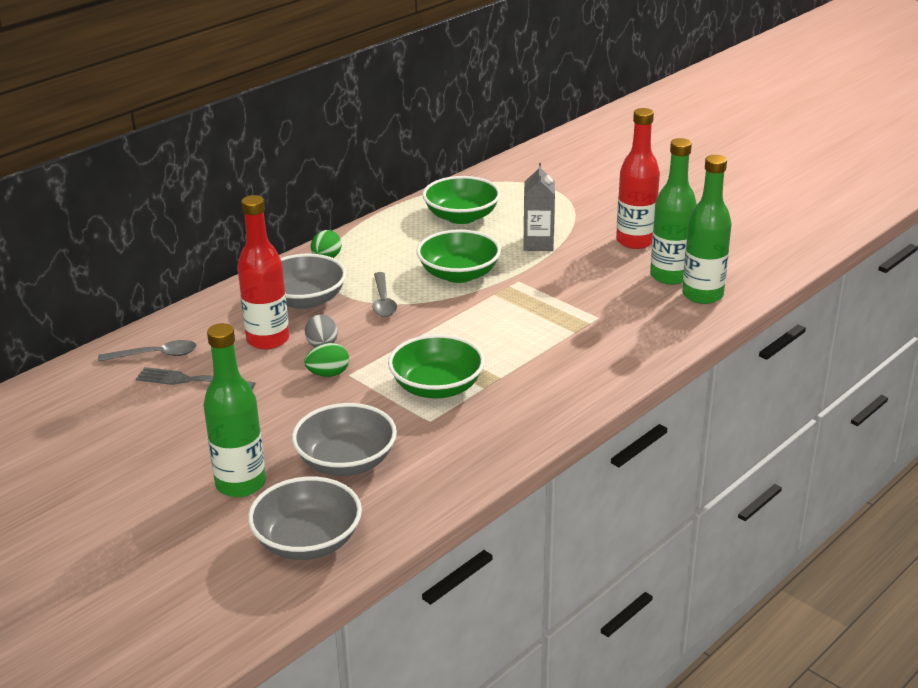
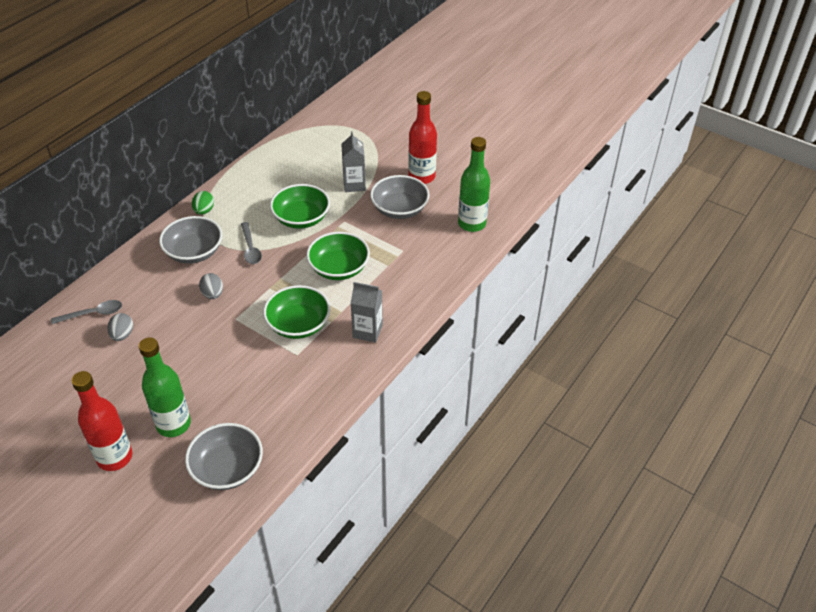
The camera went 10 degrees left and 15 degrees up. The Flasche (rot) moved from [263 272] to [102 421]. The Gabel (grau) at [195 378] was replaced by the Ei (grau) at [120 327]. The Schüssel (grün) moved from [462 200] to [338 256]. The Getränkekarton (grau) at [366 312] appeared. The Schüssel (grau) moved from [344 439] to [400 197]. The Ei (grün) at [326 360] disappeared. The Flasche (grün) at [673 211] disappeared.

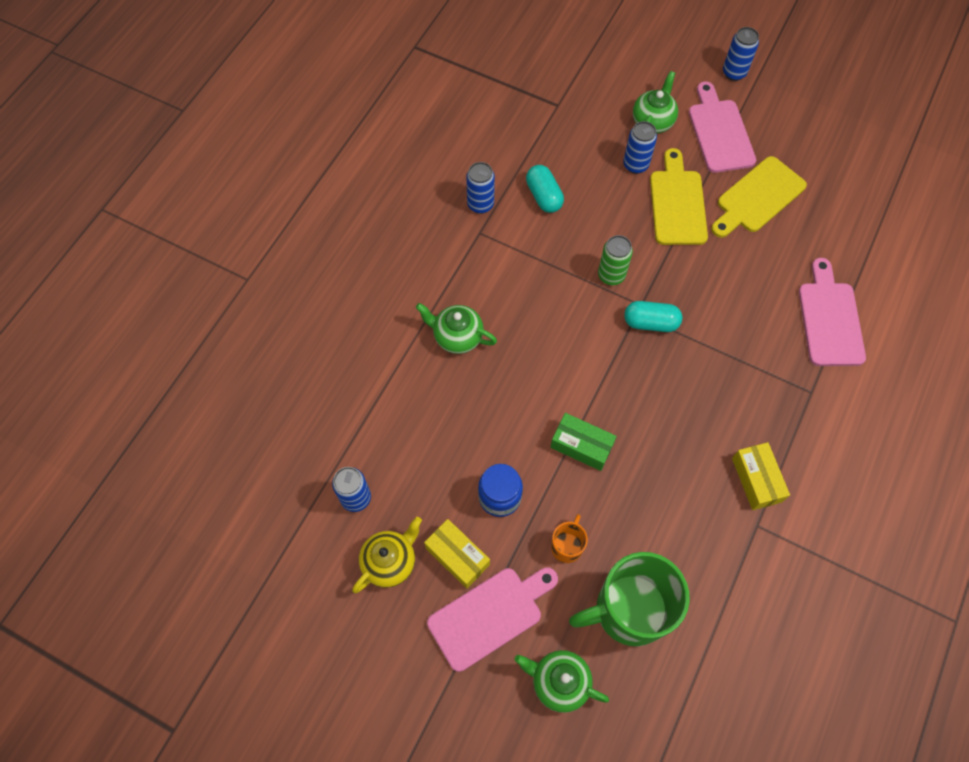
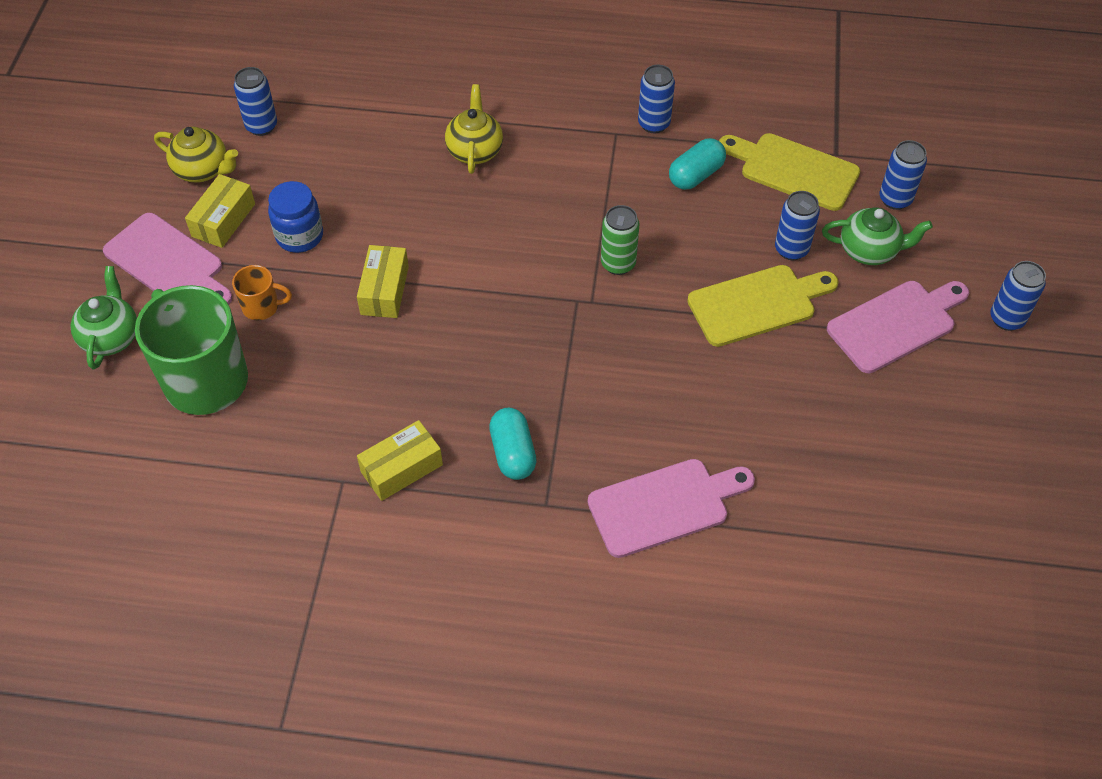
The camera went 70 degrees right and 10 degrees down. The Schachtel (grün) at [583 442] became the Schachtel (gelb) at [383 281]. The Teekanne (grün) at [456 328] became the Teekanne (gelb) at [474 129]. The Kapsel (türkis) moved from [653 316] to [513 444]. The Schneidebrett (gelb) moved from [759 197] to [789 172]. The Dose (blau) at [903 175] appeared.

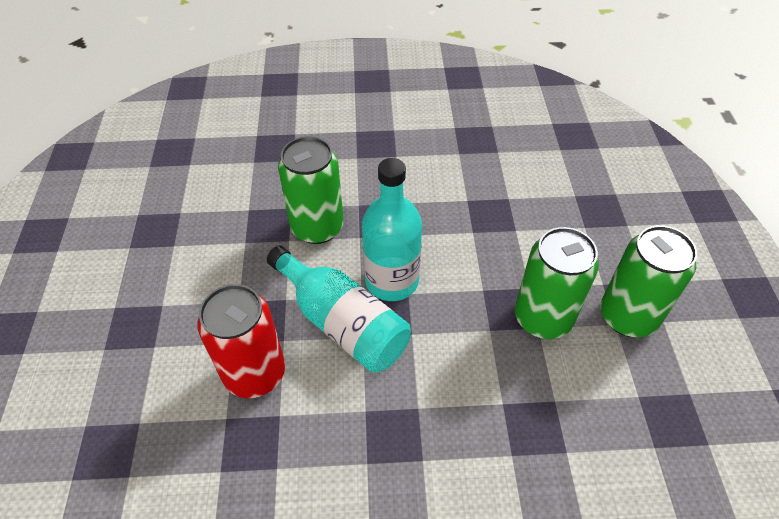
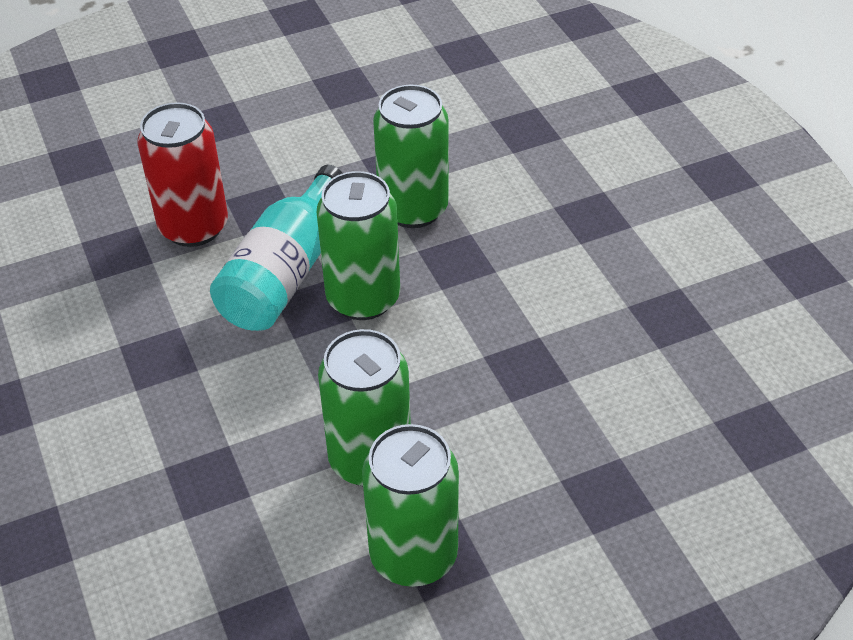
The camera went 70 degrees right and 5 degrees down. The Flasche (türkis) at [392 229] was replaced by the Dose (grün) at [358 245].

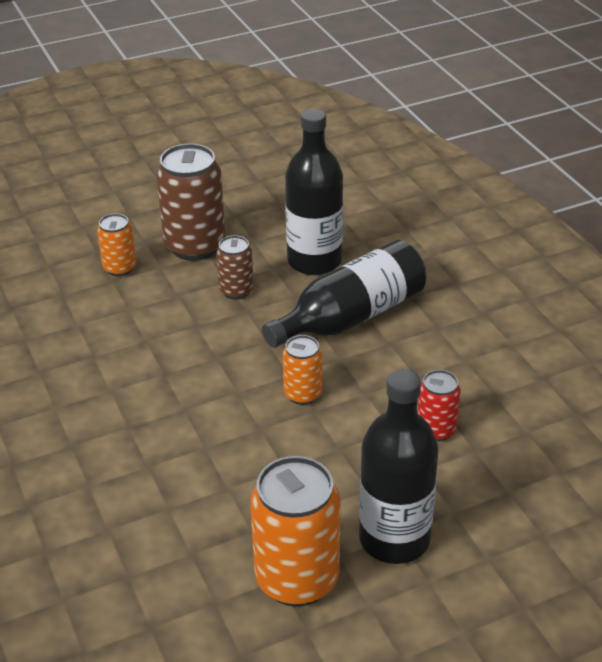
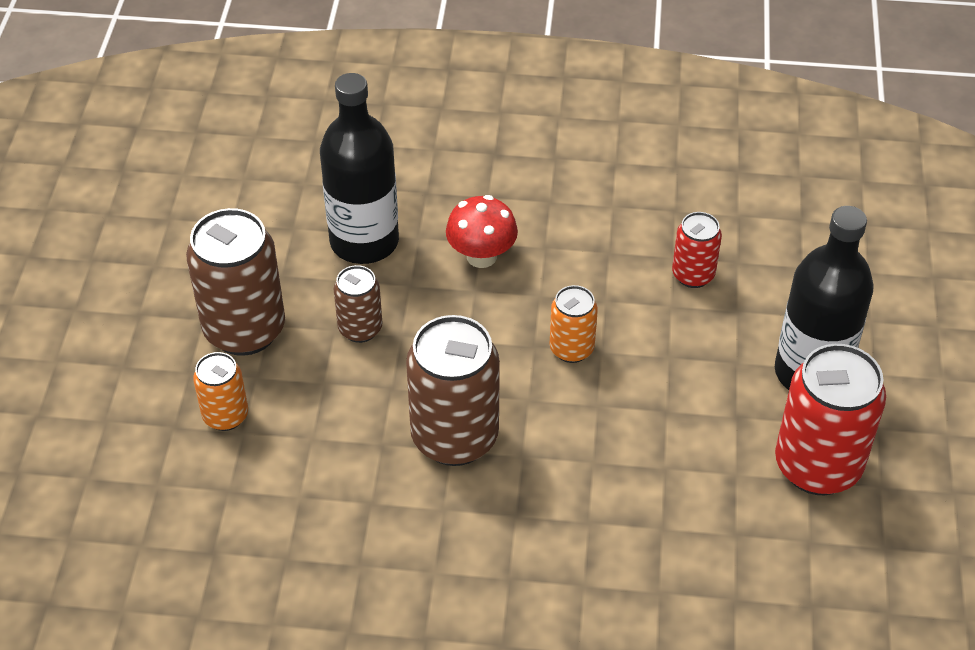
The camera went 60 degrees left and 10 degrees up. The Dose (braun) at [453 390] appeared. The Flasche (schwarz) at [344 294] was replaced by the Pilz (rot) at [482 231]. The Dose (orange) at [295 531] became the Dose (rot) at [830 419].

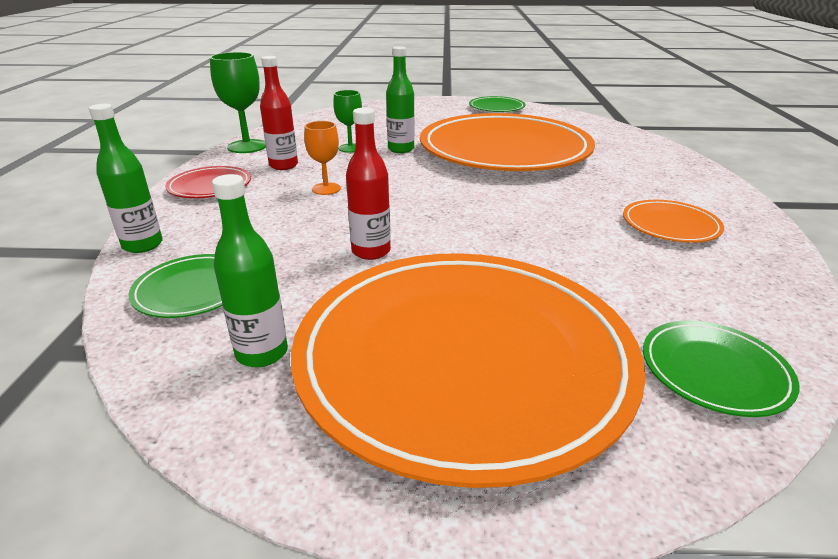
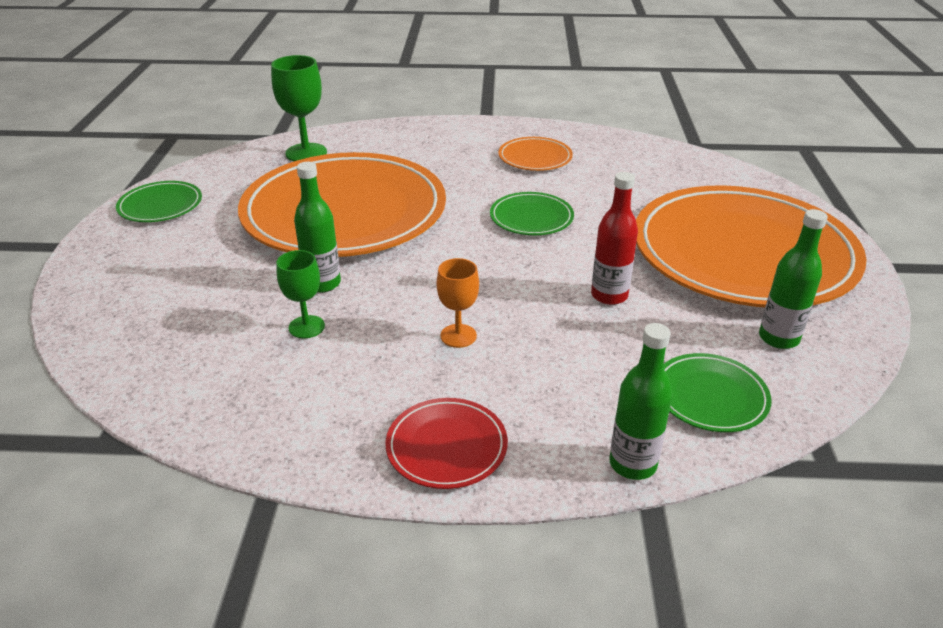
The camera went 90 degrees left and 5 degrees up. The Kelch (grün) moved from [238 102] to [299 108]. The Teller (grün) moved from [721 369] to [532 213]. The Flasche (rot) at [279 113] disappeared.

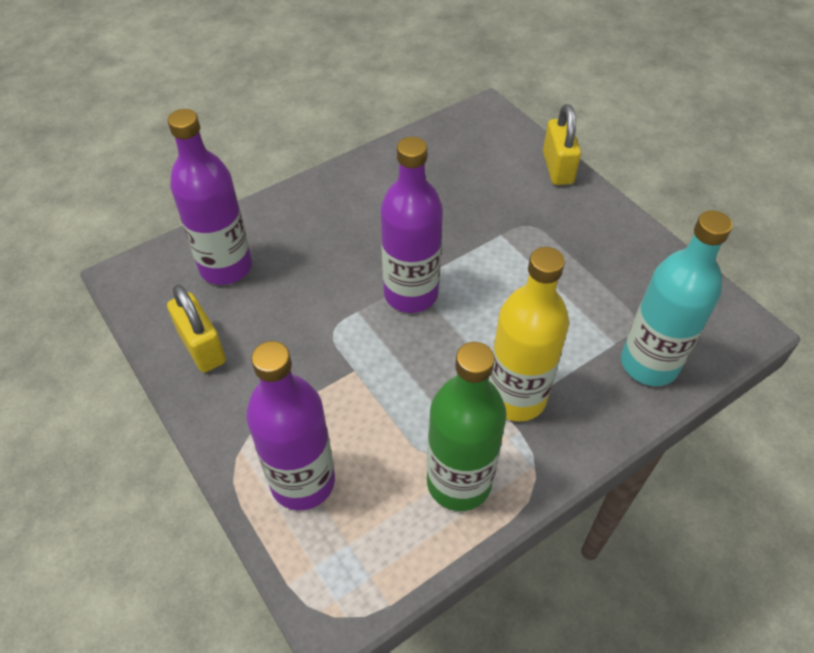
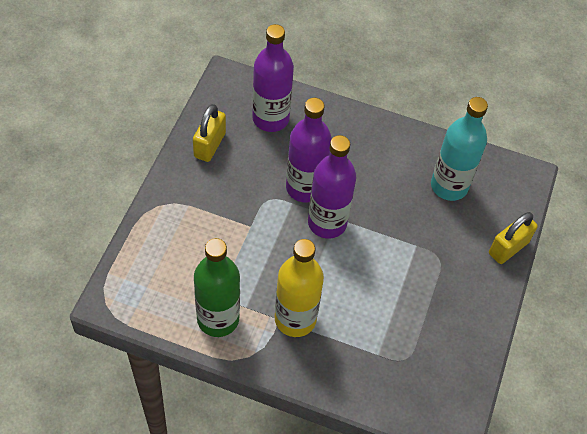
The camera went 50 degrees right and 5 degrees up. The Flasche (lila) moved from [290 425] to [309 150]. The Flasche (türkis) moved from [677 298] to [459 149].

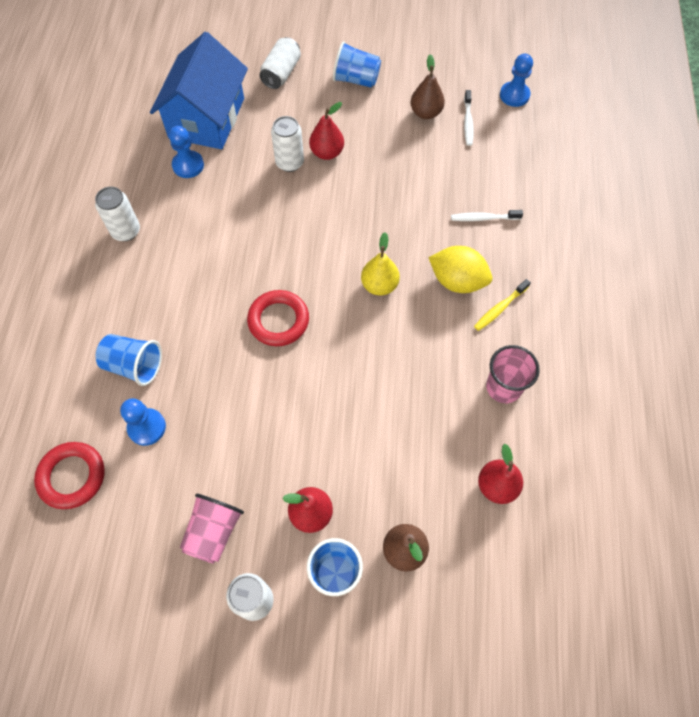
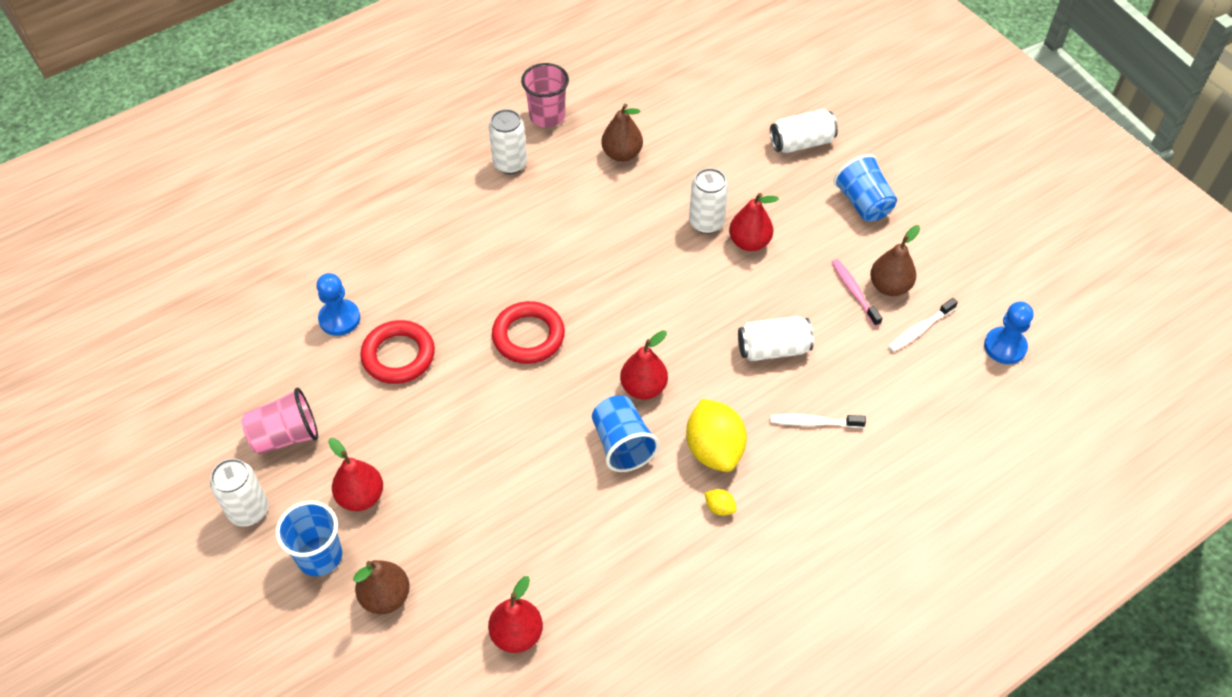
The camera went 50 degrees right and 10 degrees down. The Ring (rot) moved from [69 475] to [397 352]. The Becher (rosa) moved from [513 374] to [545 95]. The Becher (blau) moved from [129 360] to [625 434]. The Bauer (blau) at [186 152] was replaced by the Birne (braun) at [622 133]. The Birne (gelb) at [380 264] became the Birne (rot) at [644 365]. The Zahnbürste (gelb) at [502 305] was replaced by the Zitrone (gelb) at [721 502]. The Dose (weiß) at [776 338] appeared. The Zahnbürste (weiß) at [487 215] turned 45 degrees counterclockwise. The Zahnbürste (rosa) at [857 292] appeared. The Haus (blau) at [199 90] disappeared.

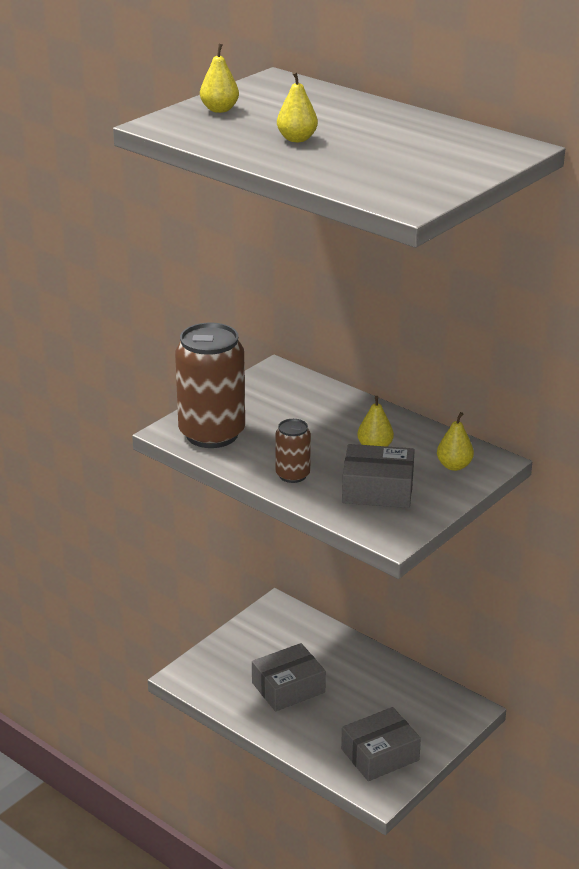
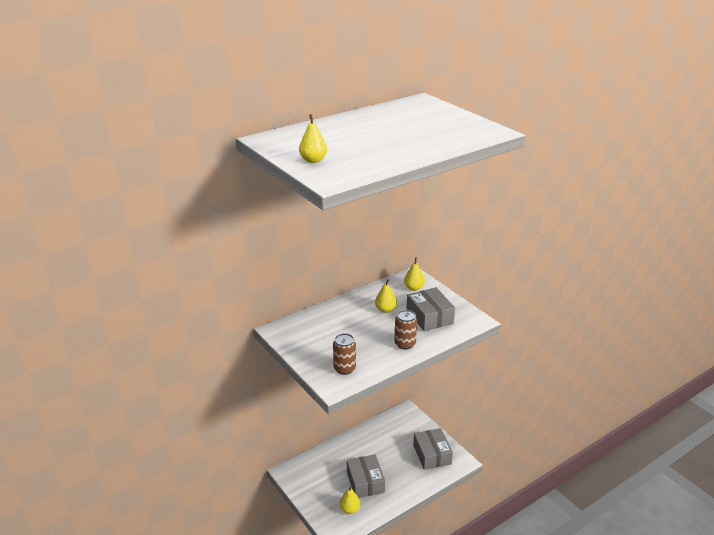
The camera went 75 degrees left and 0 degrees up. The Dose (braun) at [210 385] changed to 0.50 times the size. The Birne (gelb) moved from [297 106] to [350 500]. The Schachtel (grau) at [378 476] turned 45 degrees counterclockwise.

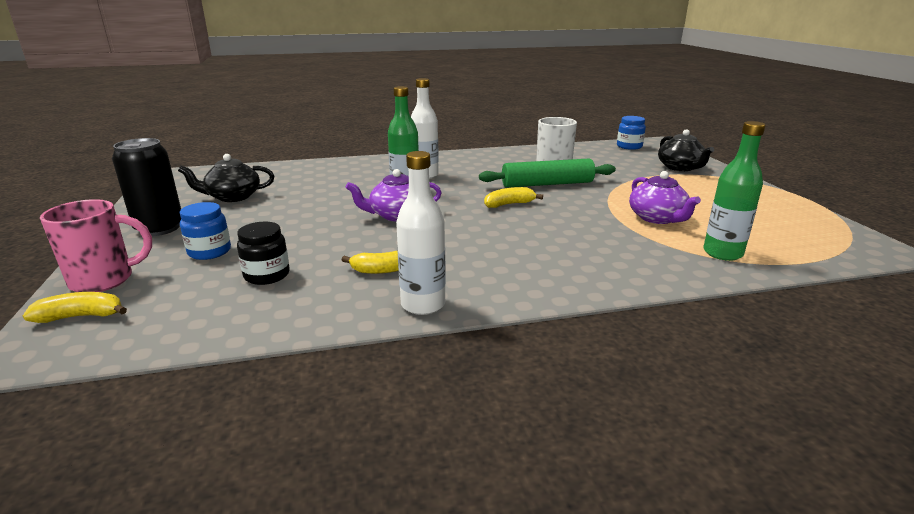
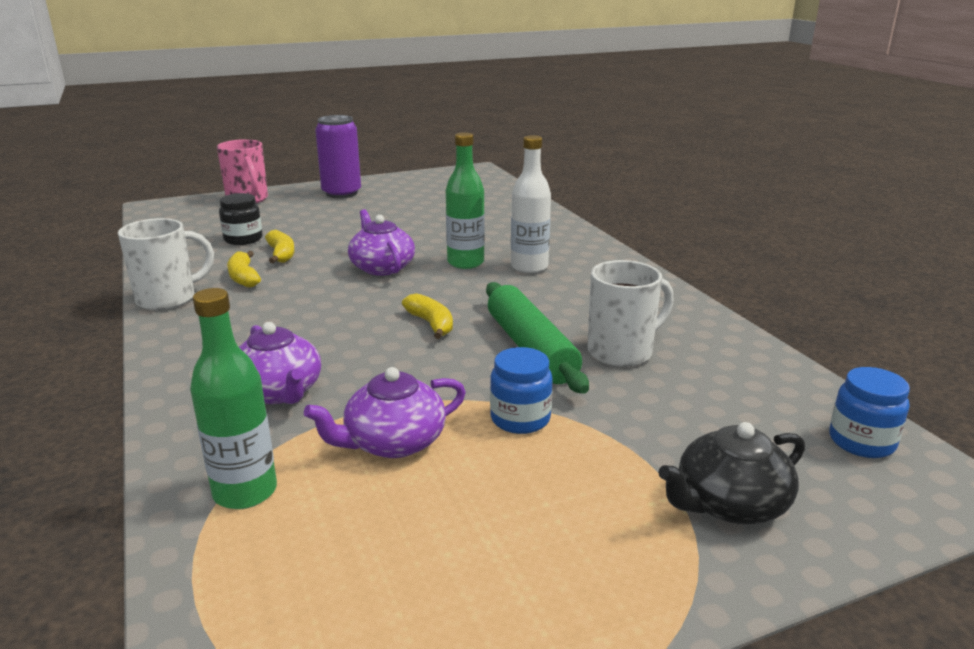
The camera went 80 degrees right and 0 degrees up. The Flasche (weiß) at [421 233] was replaced by the Tasse (weiß) at [166 264]. The Teekanne (lila) at [280 363] appeared. The Banane (gelb) moved from [75 307] to [280 246]. The Dose (schwarz) at [146 187] became the Dose (lila) at [338 156]. The Einmachglas (blau) moved from [205 231] to [521 390]. The Teekanne (schwarz) at [226 178] disappeared.

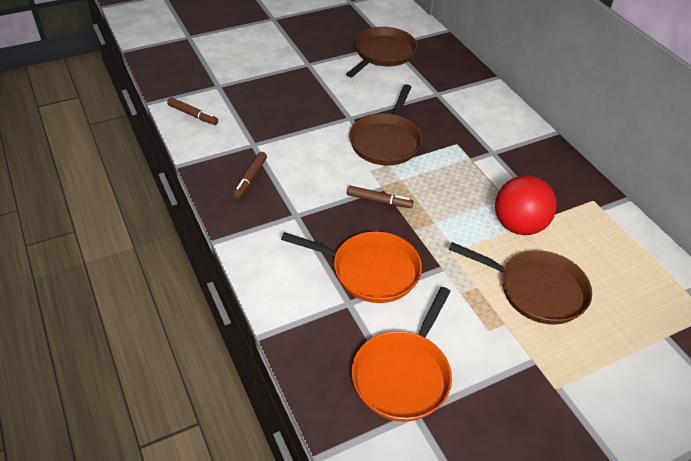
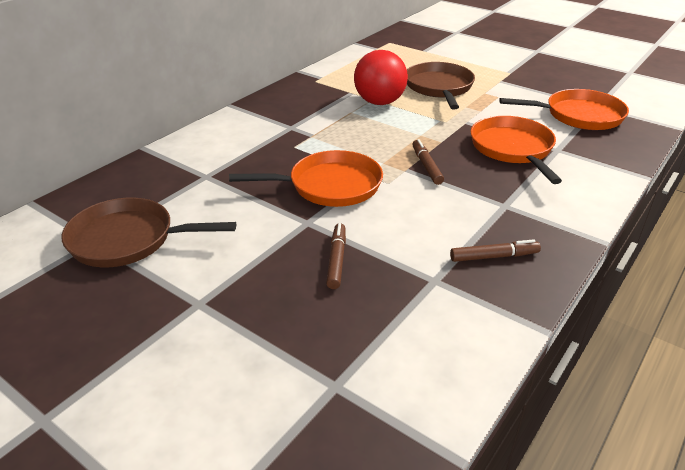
The camera went 115 degrees left and 10 degrees down. The Pfanne (braun) at [385 125] became the Pfanne (orange) at [306 178]. The Filzstift (braun) moved from [192 111] to [336 256].

